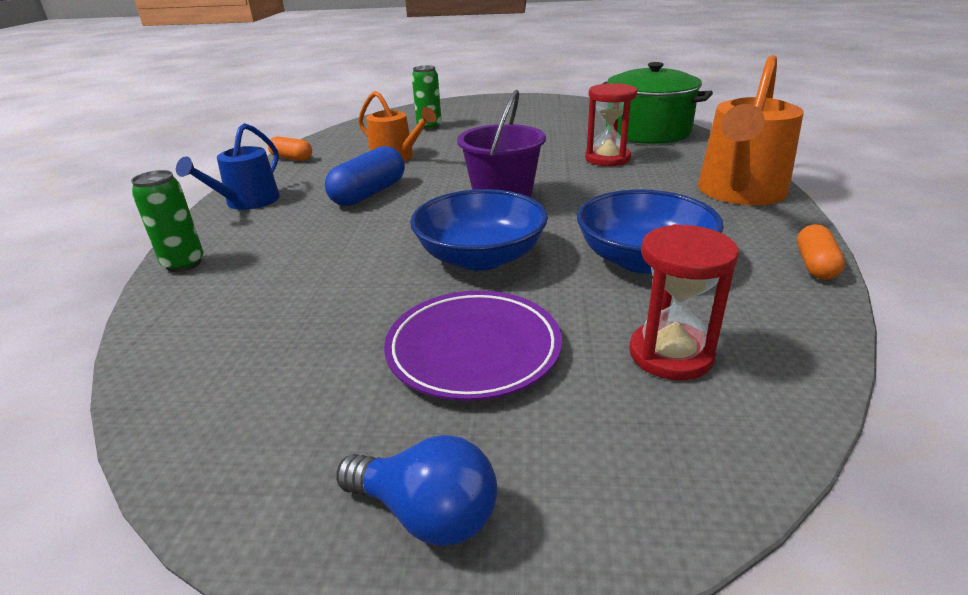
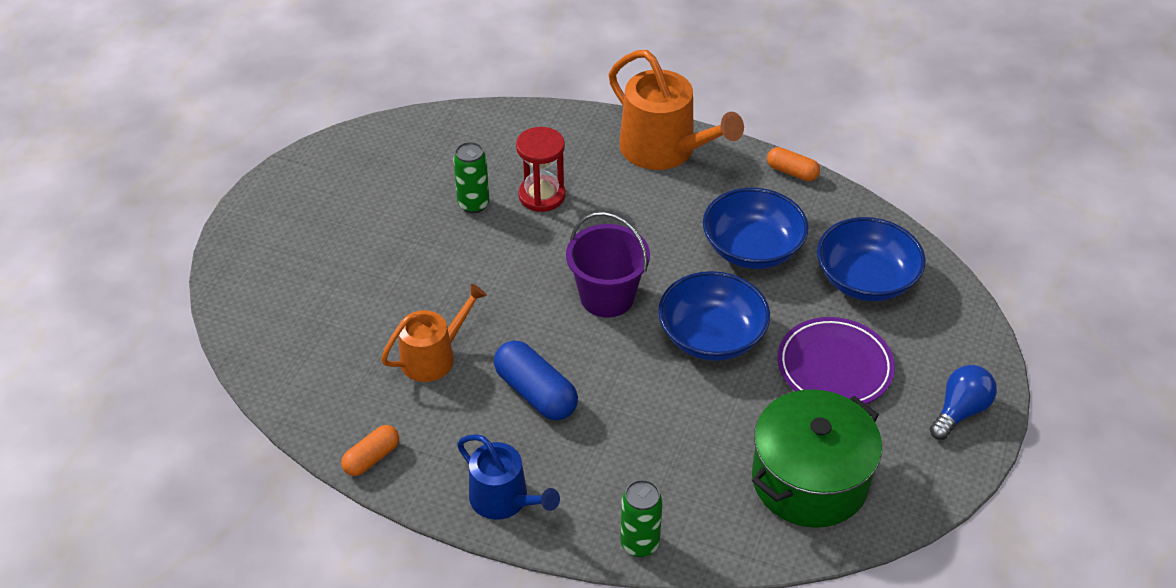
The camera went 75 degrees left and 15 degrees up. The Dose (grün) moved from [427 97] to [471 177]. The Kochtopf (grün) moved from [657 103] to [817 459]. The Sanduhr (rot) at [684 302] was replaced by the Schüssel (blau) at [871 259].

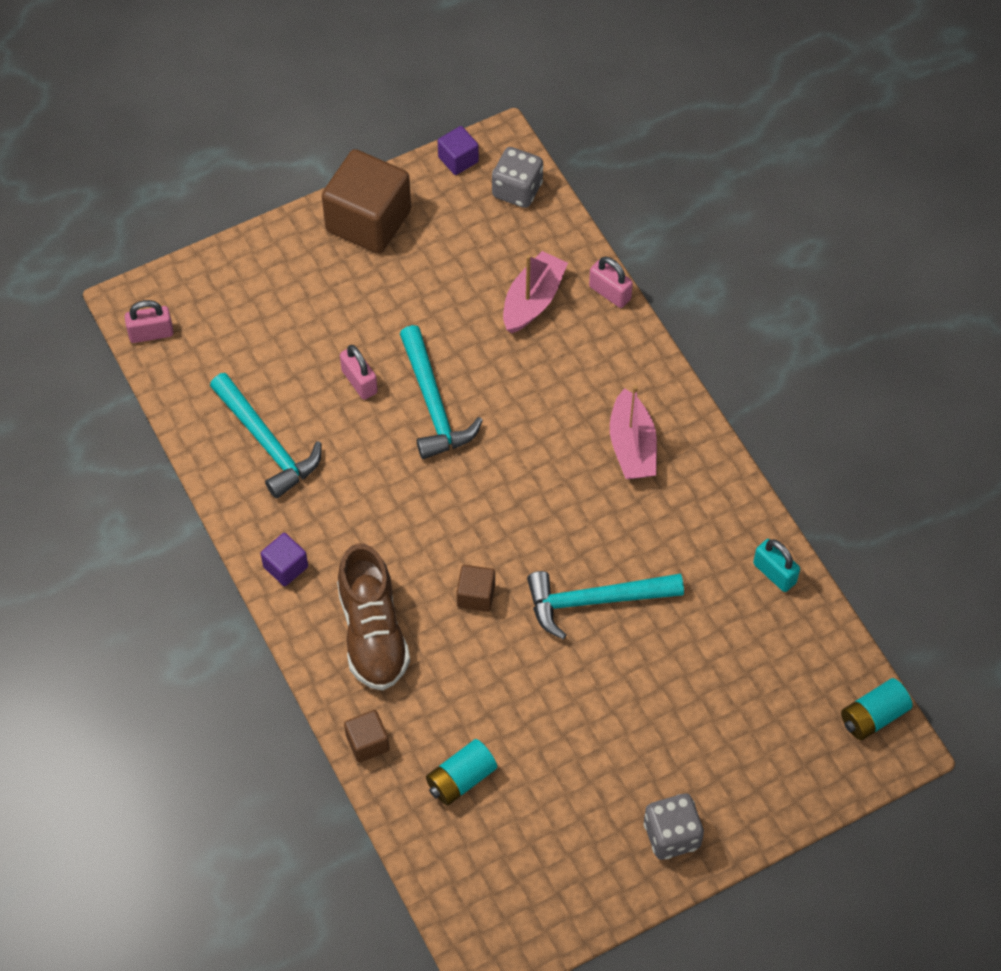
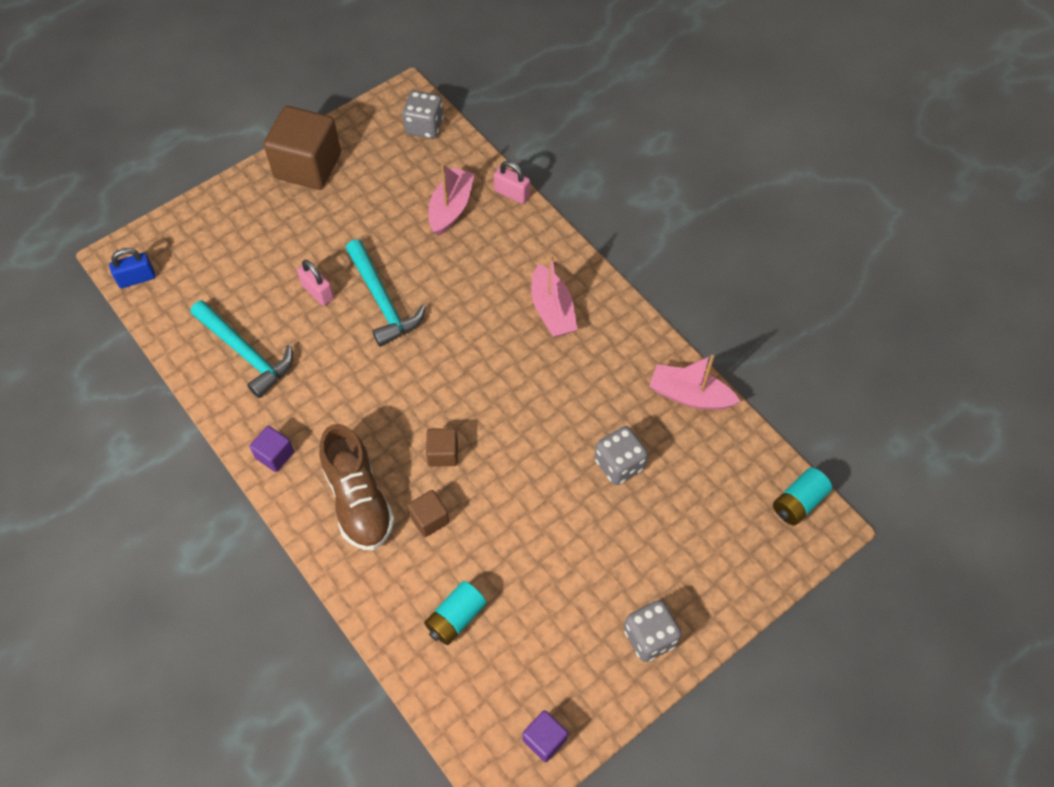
The camera went 10 degrees left and 0 degrees up. The Vorhängeschloss (rosa) at [149 321] became the Vorhängeschloss (blau) at [132 268]. The Kubus (braun) moved from [366 736] to [428 513]. The Kubus (lila) moved from [458 150] to [545 736]. The Spielwürfel (grau) at [621 455] appeared. The Vorhängeschloss (türkis) at [776 565] was replaced by the Boot (rosa) at [695 382]. The Hammer (türkis) at [605 605] disappeared.

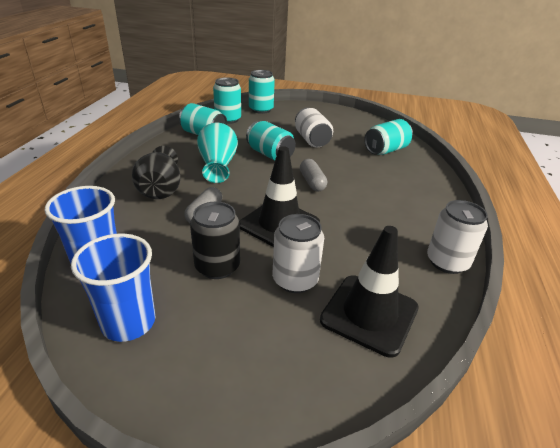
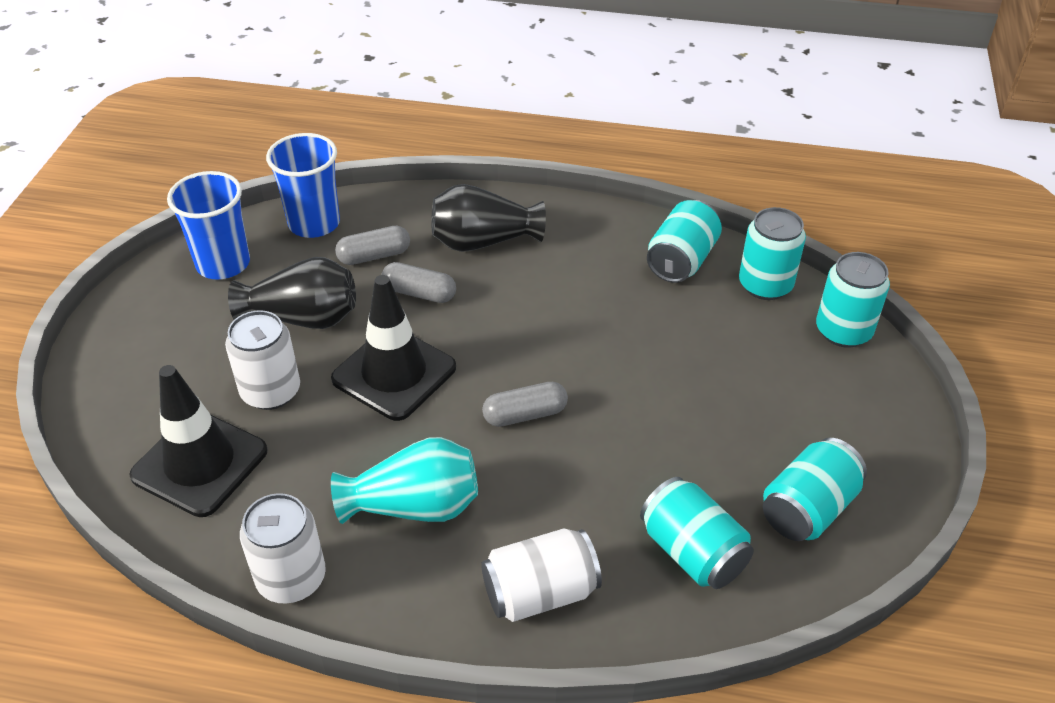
The camera went 90 degrees right and 10 degrees up. The Dose (schwarz) at [215 240] was replaced by the Vase (schwarz) at [292 293]. The Vase (türkis) moved from [217 153] to [404 480]. The Kapsel (grau) at [372 245] appeared. The Dose (weiß) moved from [314 127] to [541 575]. The Dose (türkis) moved from [271 141] to [815 489].

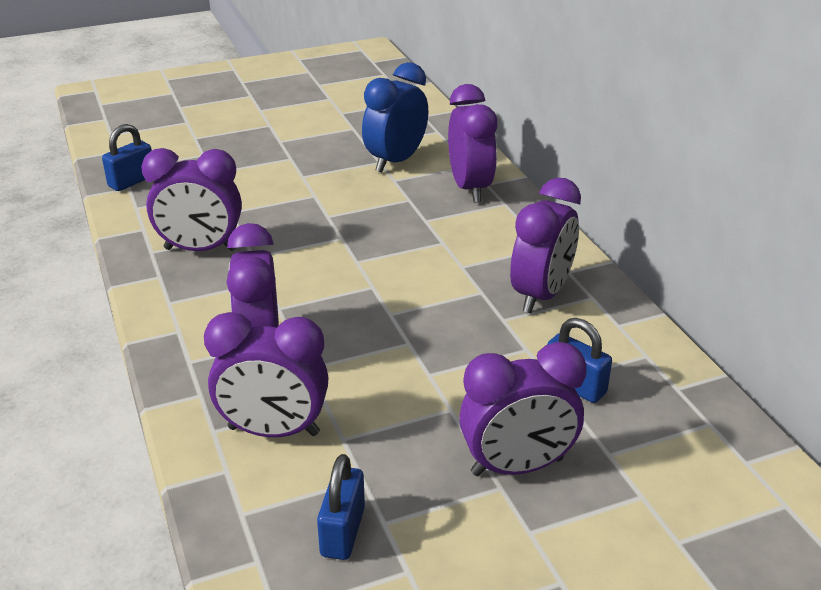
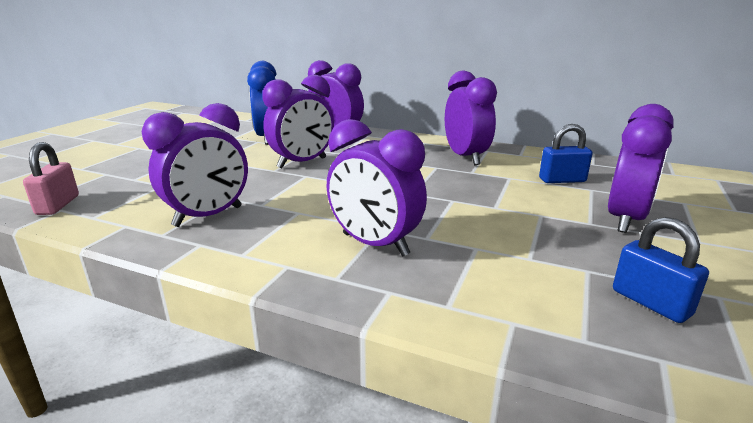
The camera went 45 degrees left and 10 degrees down. The Vorhängeschloss (blau) at [127 157] became the Vorhängeschloss (rosa) at [51 178]. The Wecker (lila) moved from [266 374] to [298 122].

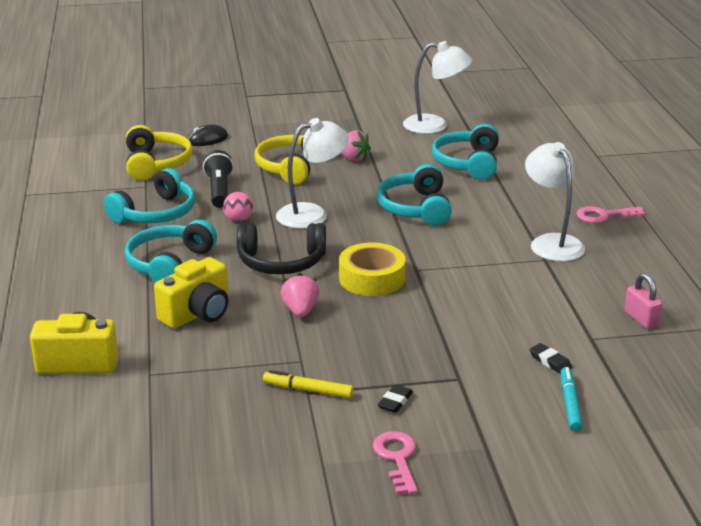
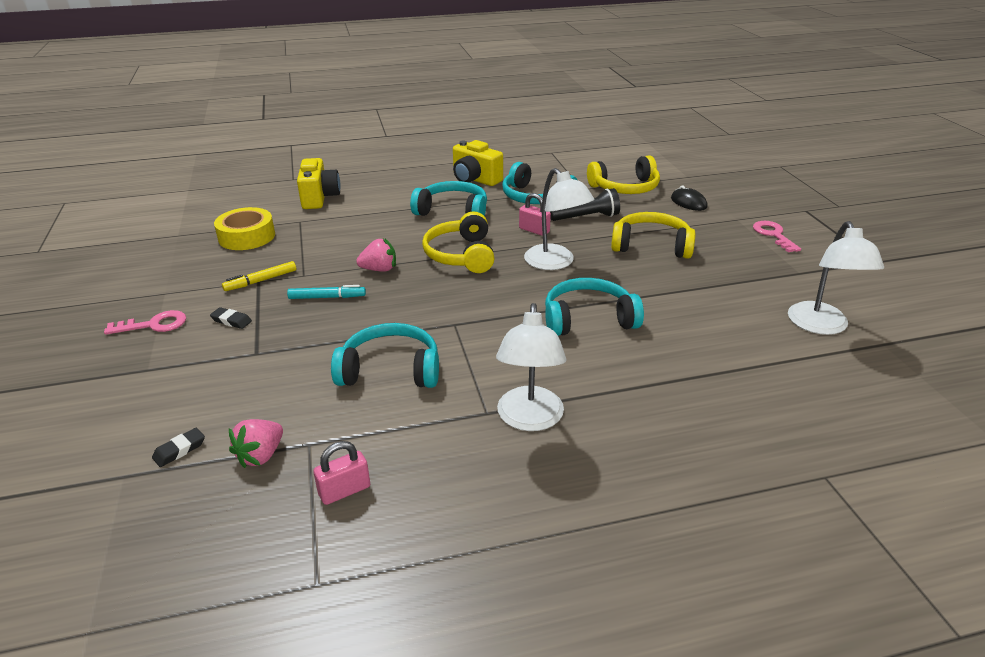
The camera went 85 degrees right and 5 degrees up. The Radiergummi (schwarz) moved from [551 358] to [178 447]. The Klebeband (gelb) moved from [372 269] to [244 228]. The Filzstift (gelb) at [308 384] turned 135 degrees counterclockwise. The Erdbeere (rosa) moved from [356 145] to [256 443]. The Filzstift (türkis) moved from [572 399] to [326 292]. The Kopfhörer (türkis) moved from [465 152] to [385 355]. The Kopfhörer (schwarz) at [281 248] became the Kopfhörer (gelb) at [458 242]. The Kamera (gelb) moved from [191 293] to [478 163]. The Lampe (weiß) at [555 202] turned 120 degrees clockwise. The Ball (rosa) at [238 207] was replaced by the Vorhängeschloss (rosa) at [535 214]. The Schlüssel (rosa) moved from [610 214] to [777 236].

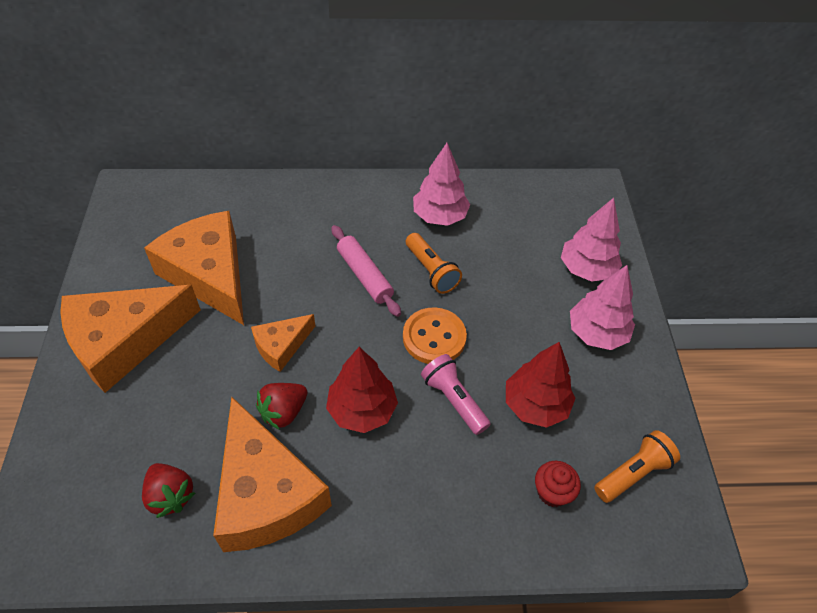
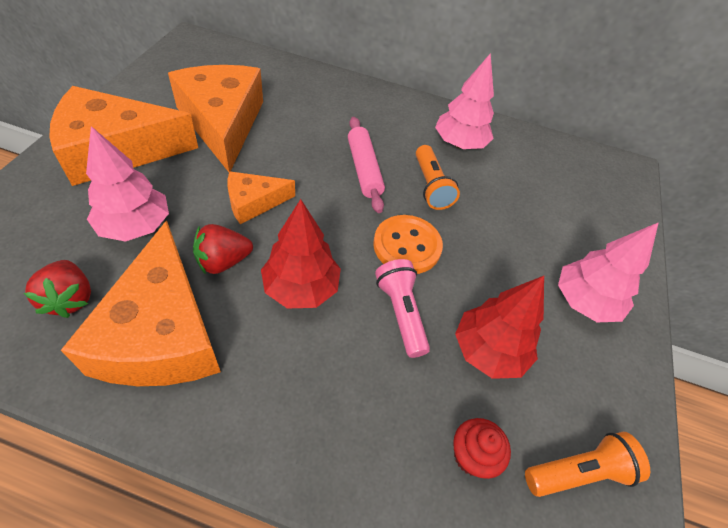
The camera went 15 degrees right and 0 degrees up. The Baum (rosa) moved from [591 240] to [127 184].

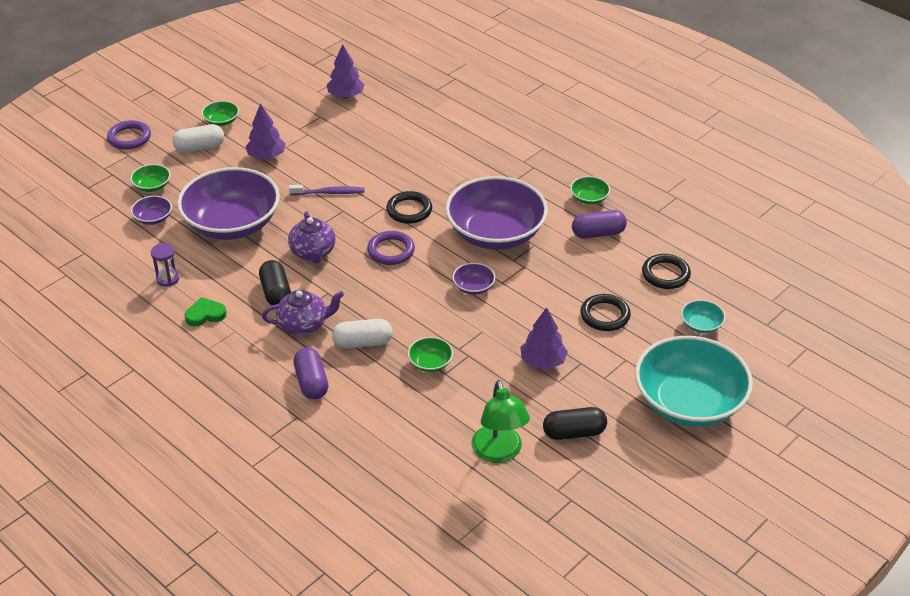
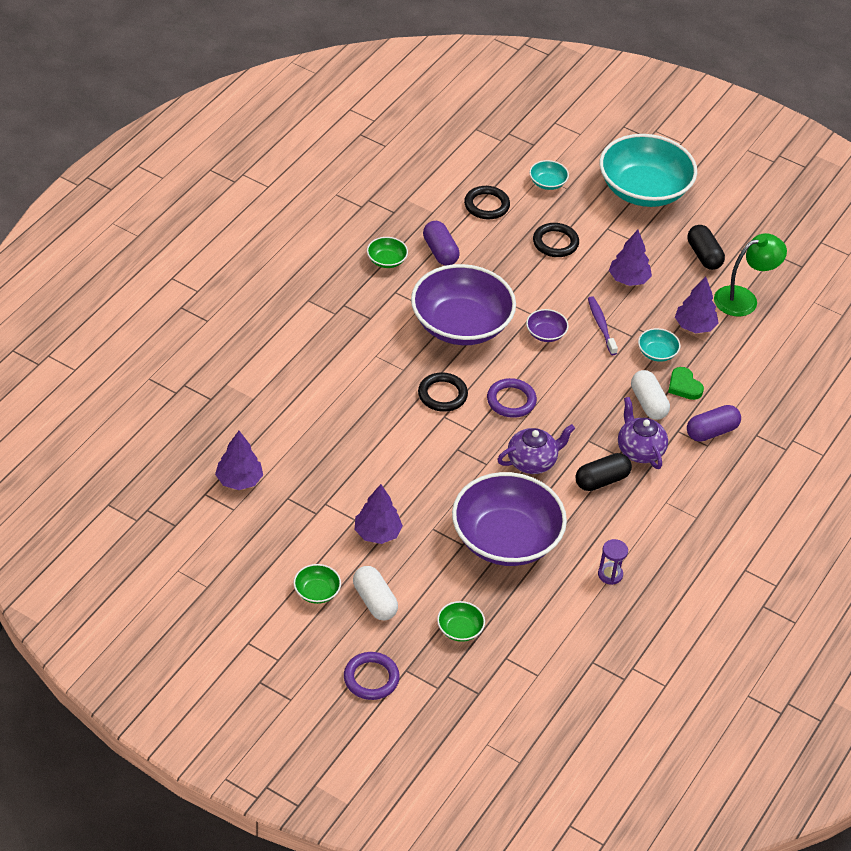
The camera went 105 degrees left and 5 degrees up. The Zahnbürste (lila) moved from [326 190] to [603 325]. The Schüssel (grün) at [430 354] became the Schüssel (türkis) at [659 345]. The Herz (grün) moved from [205 311] to [686 383]. The Baum (lila) at [697 305] appeared. The Schüssel (lila) at [151 210] disappeared.

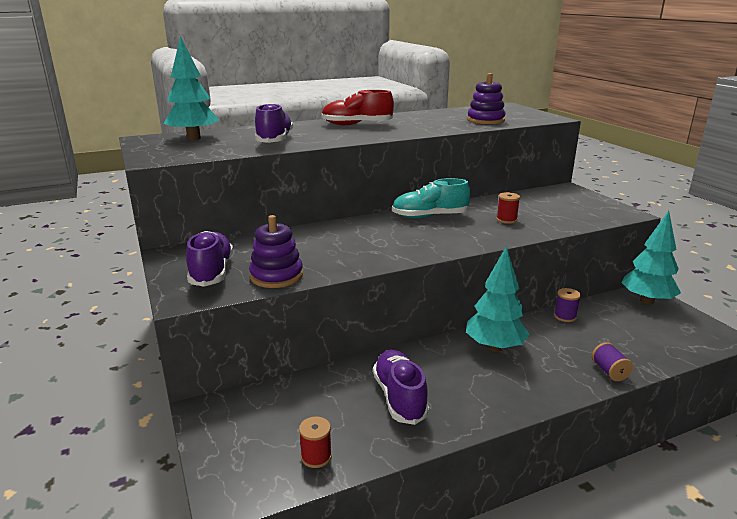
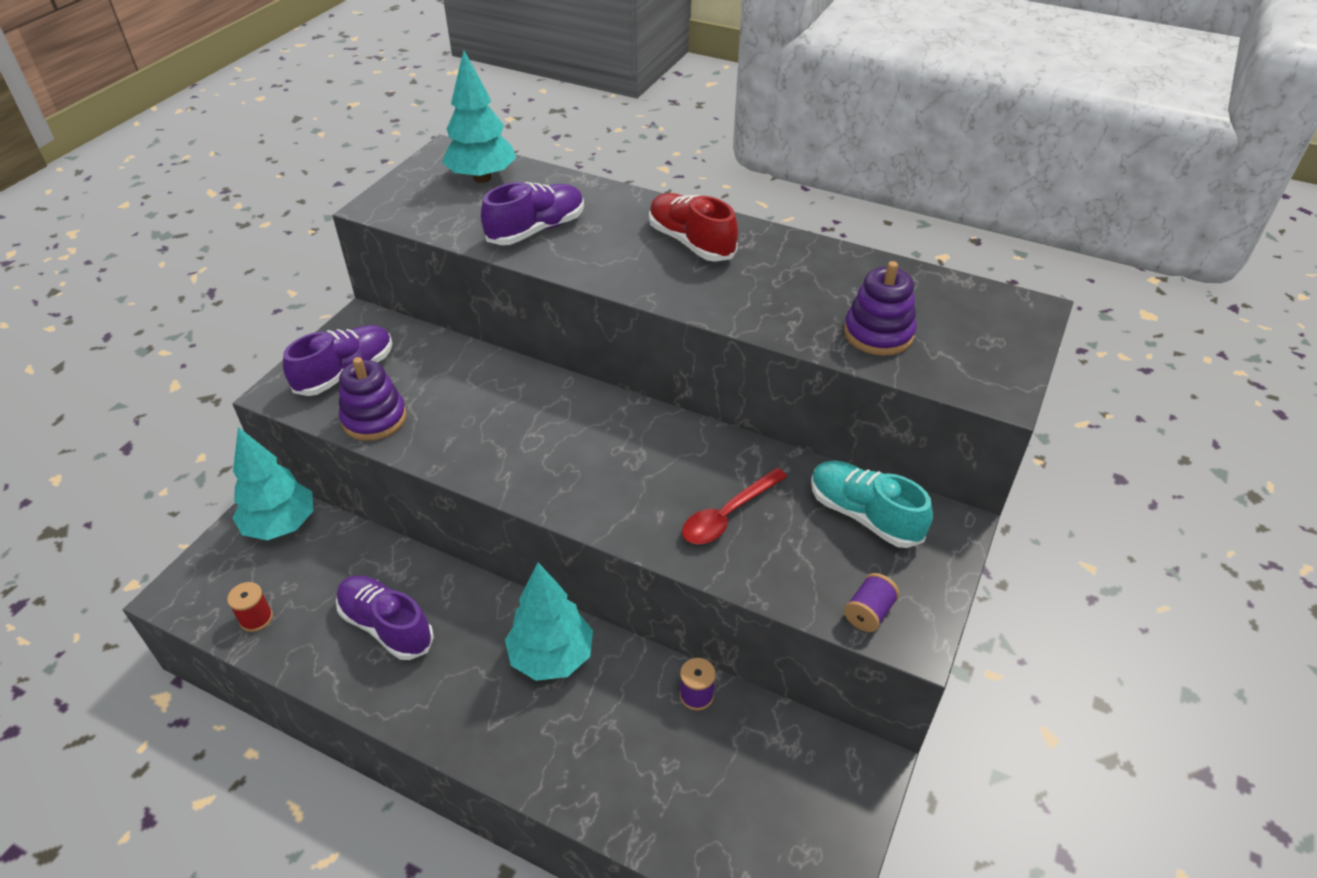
The camera went 50 degrees right and 20 degrees up. The Baum (türkis) moved from [651 258] to [273 483]. The Schuh (lila) at [401 387] turned 90 degrees counterclockwise. The Garnrolle (rot) at [508 208] was replaced by the Löffel (rot) at [735 506]. The Schuh (türkis) moved from [431 198] to [872 504]. The Garnrolle (lila) moved from [612 361] to [872 602].

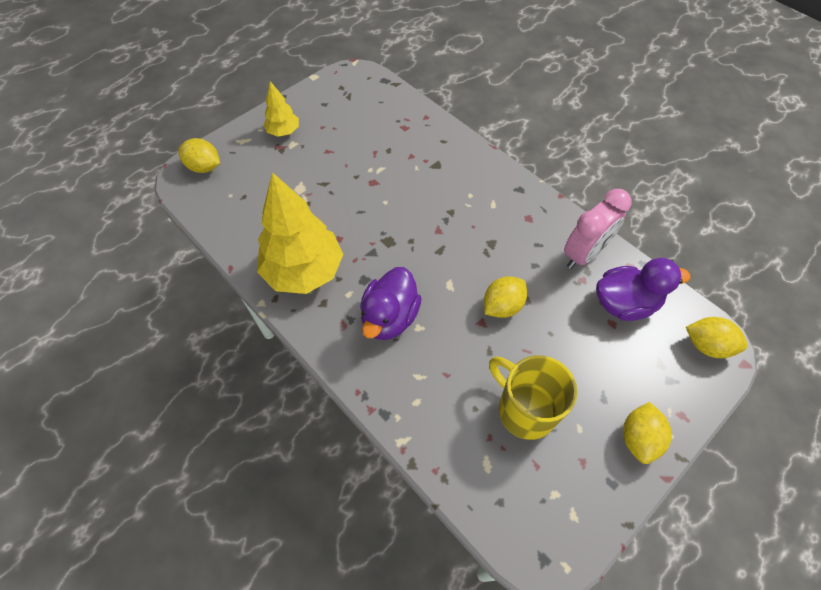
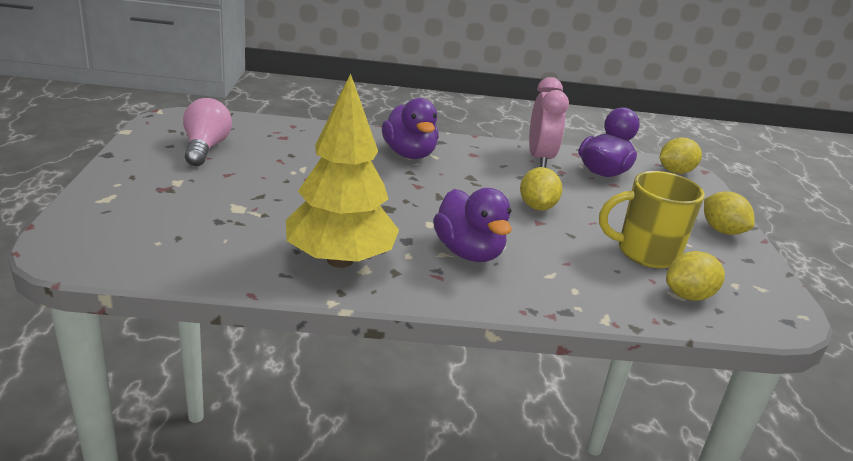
The camera went 50 degrees left and 30 degrees down. The Glühbirne (rosa) at [207 132] appeared. The Ente (lila) at [410 128] appeared. The Zitrone (gelb) moved from [199 155] to [695 276]. The Baum (gelb) at [281 109] disappeared.

